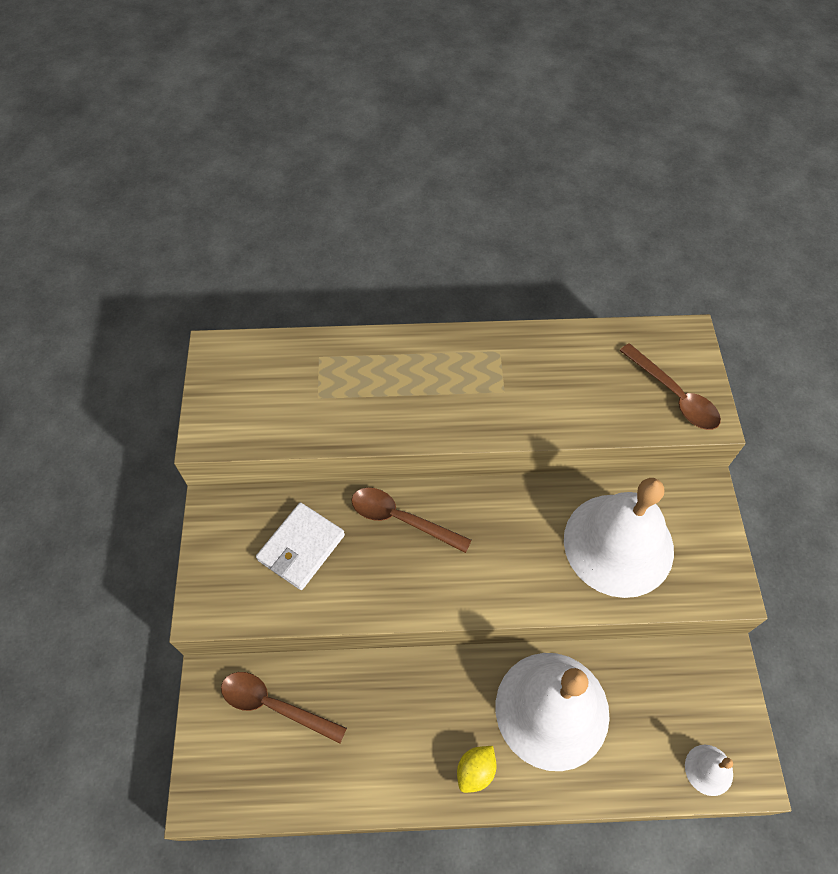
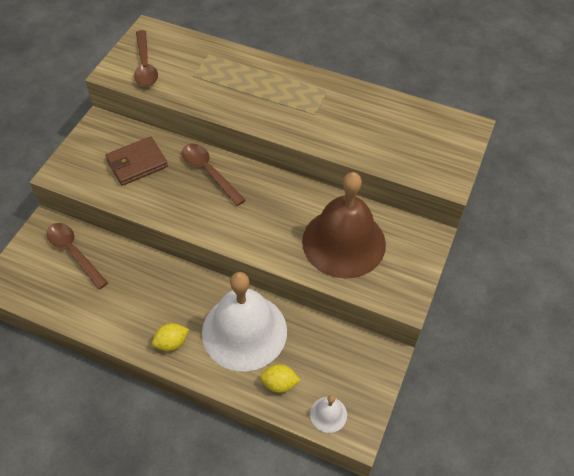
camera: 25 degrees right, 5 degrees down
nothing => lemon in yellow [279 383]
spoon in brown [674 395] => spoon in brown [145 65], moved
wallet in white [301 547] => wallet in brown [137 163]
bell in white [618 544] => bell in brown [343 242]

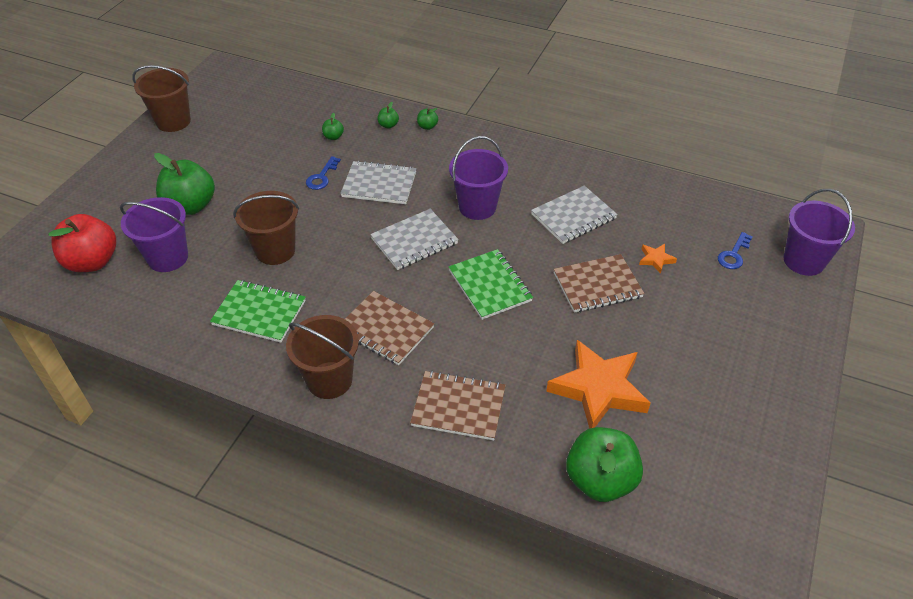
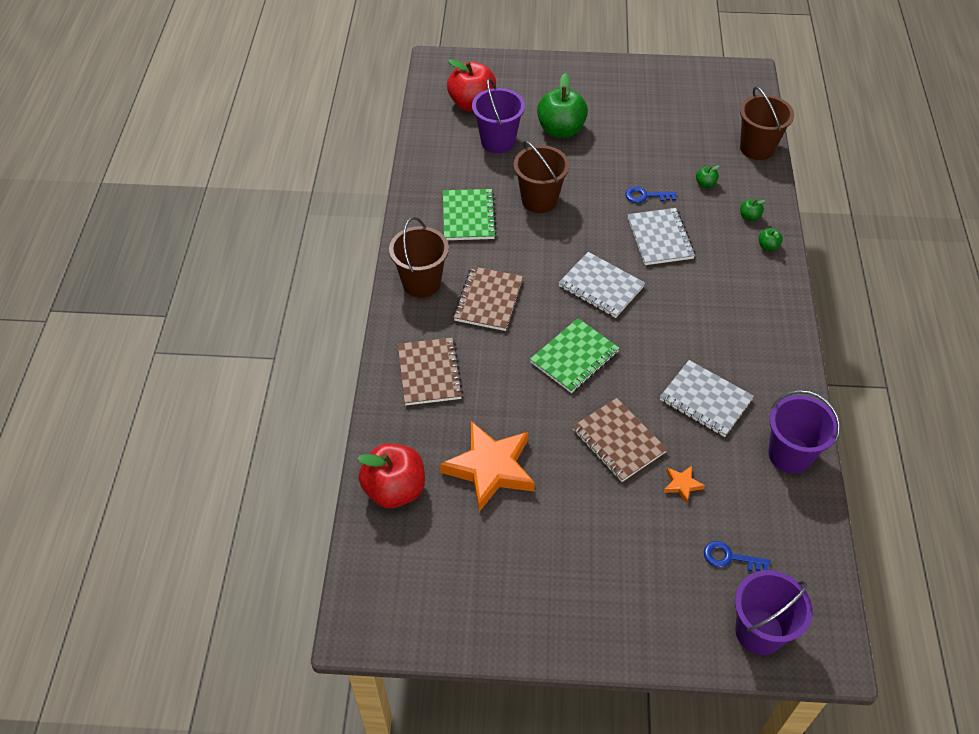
camera: 70 degrees right, 5 degrees up
bucket in brown [173 121] => bucket in brown [757 148], moved
bucket in purple [477 207] => bucket in purple [790 455], moved
apple in green [600 480] => apple in red [394 489]

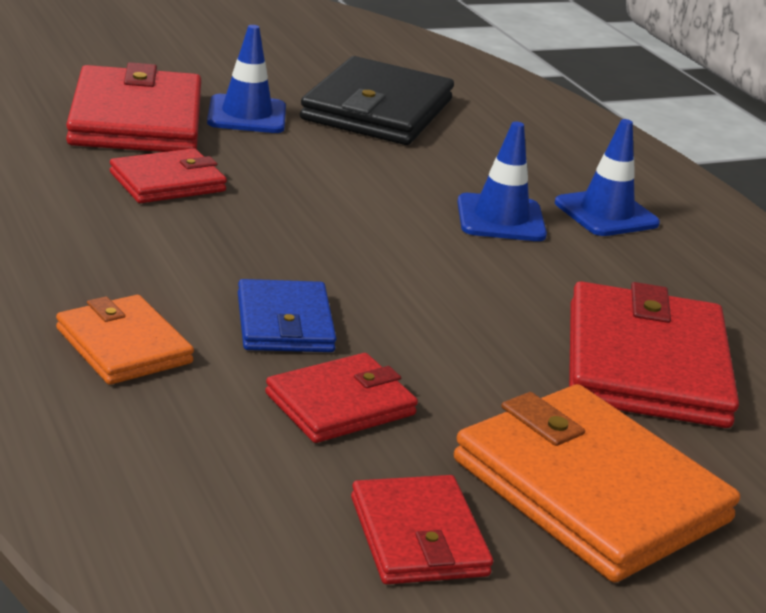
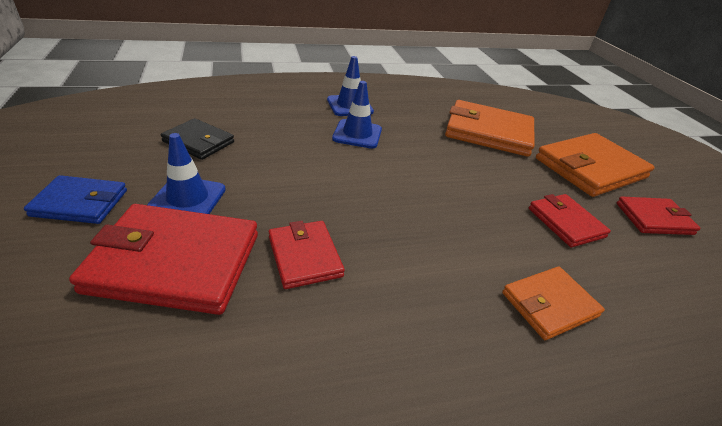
camera: 80 degrees left, 10 degrees up
wallet in blue [284 323] => wallet in blue [80 203], moved
wallet in red [646 364] => wallet in orange [488 132]
wallet in black [377 110] => wallet in black [198 142], x0.57

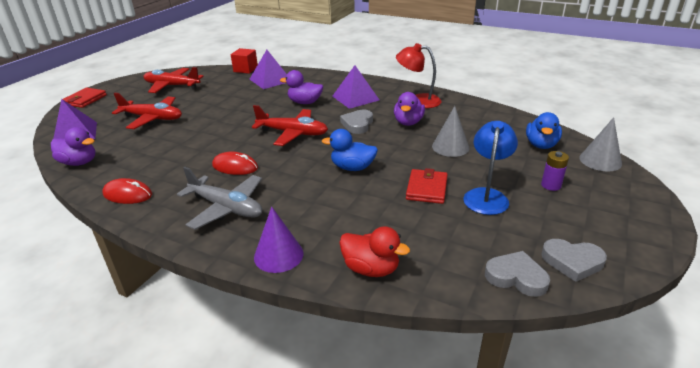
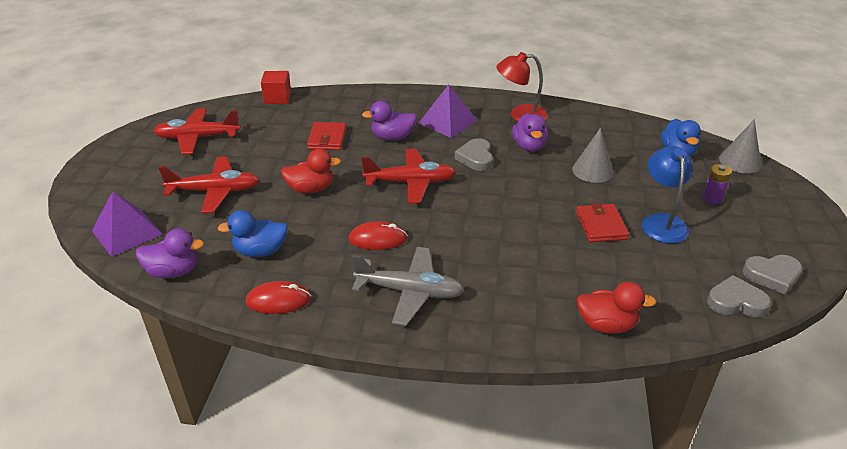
camera: 20 degrees left, 5 degrees up
pyramid in purple [270 80] => nothing
cone in purple [278 255] => nothing
nothing => duck in red [311 189]
wallet in red [85 100] => wallet in red [327 139], moved
duck in blue [352 168] => duck in blue [260 251], moved

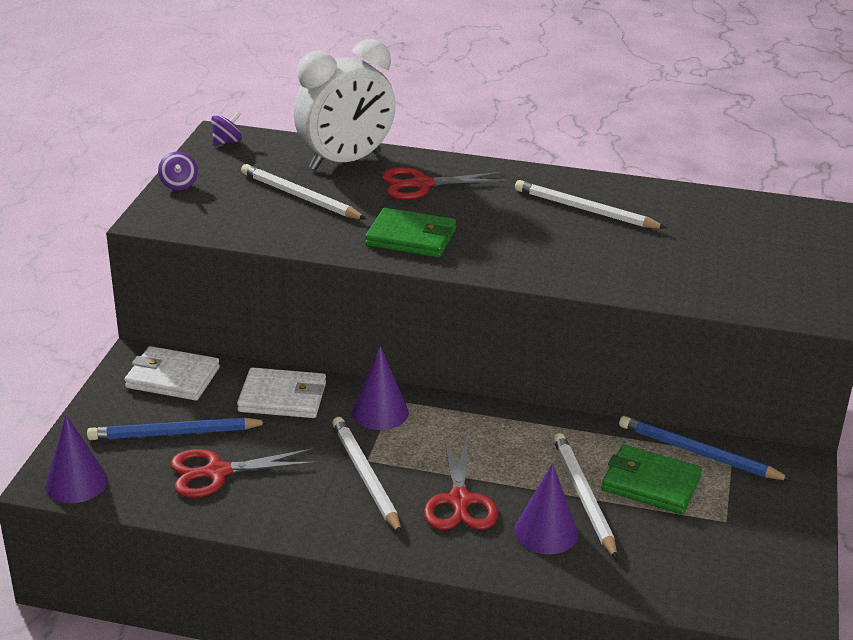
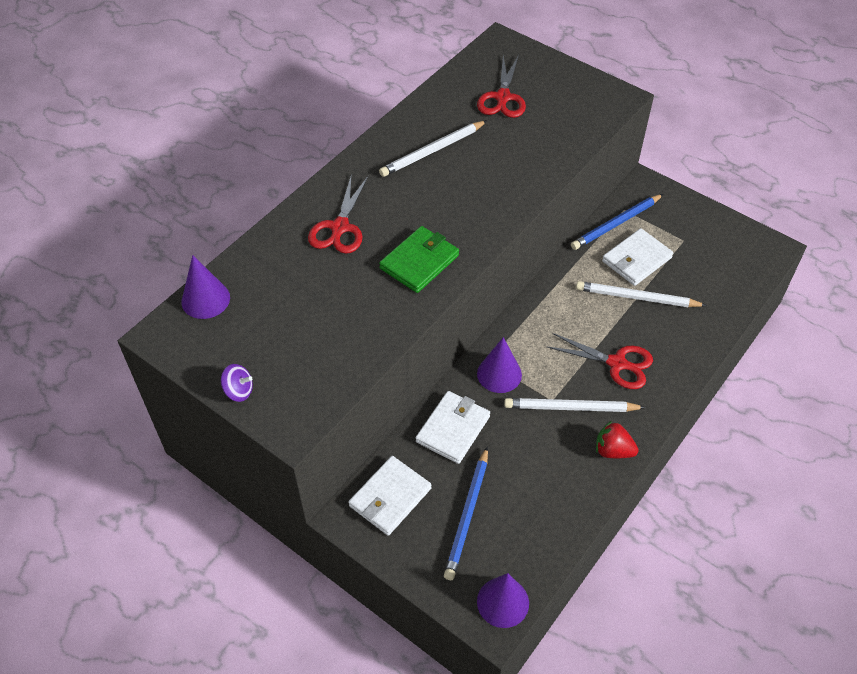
camera: 65 degrees left, 20 degrees up
spinning top in purple [227 142] => nothing
pencil in white [300 197] => nothing
clock in white [345 161] => nothing
nothing => strawberry in red [613 450]
scissors in red [216 472] => scissors in red [502 98], moved
cone in purple [546 532] => cone in purple [205 299], moved
wallet in green [650 483] => wallet in white [636 259]

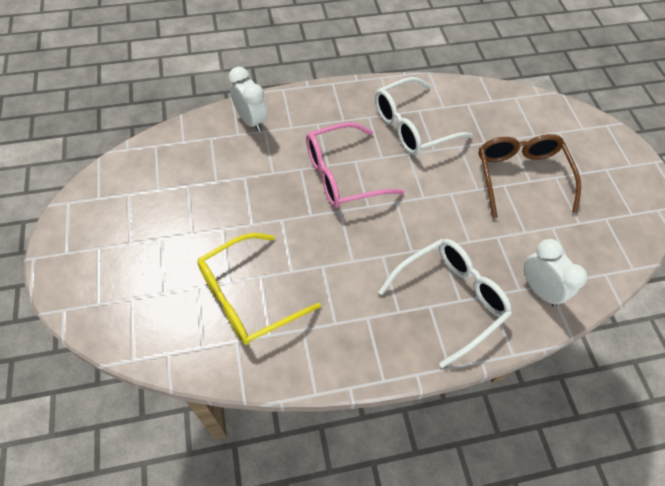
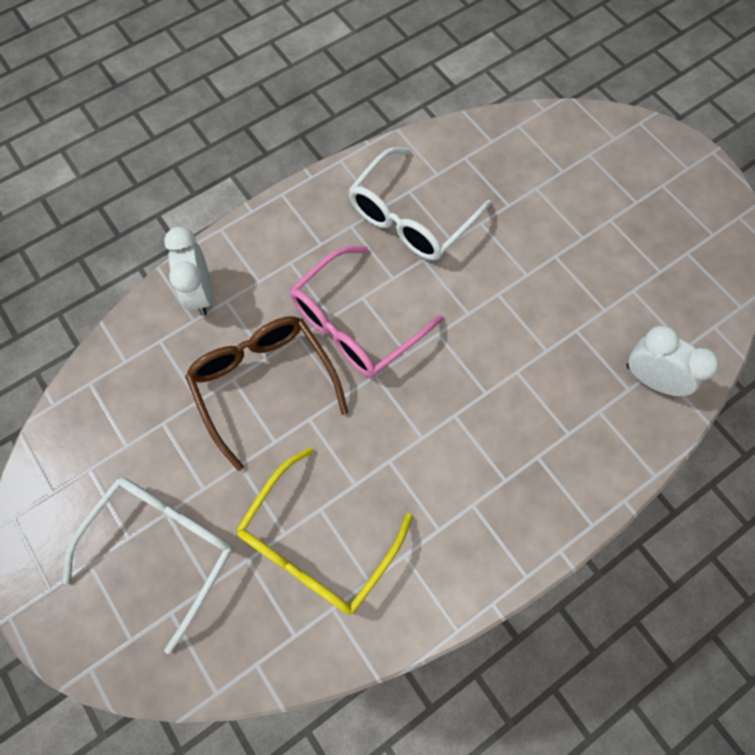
camera: 20 degrees left, 10 degrees up
glasses in white [450 299] => glasses in white [163 547], moved
glasses in brown [520 176] => glasses in brown [263 383], moved
clock in white [251 120] => clock in white [201 293], 135 degrees counterclockwise

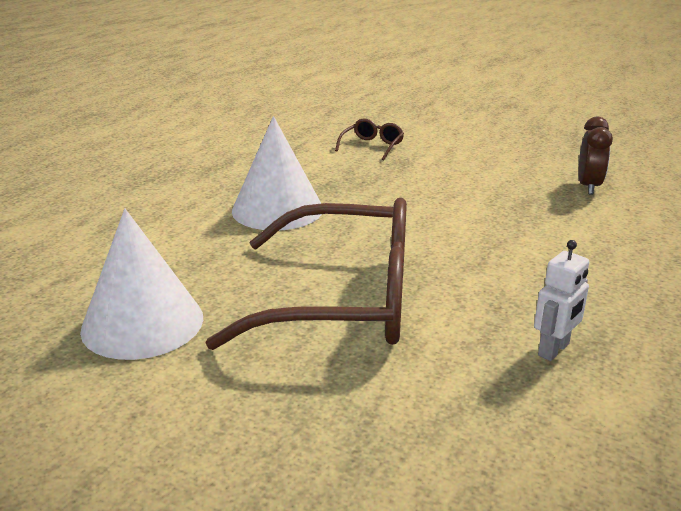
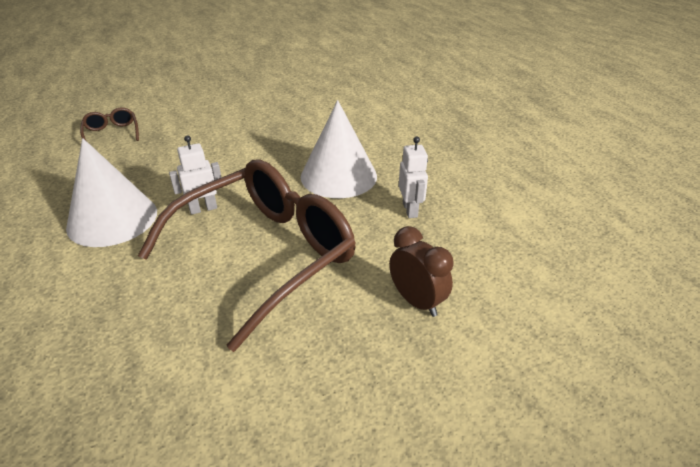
camera: 50 degrees left, 10 degrees up
nothing => robot in white [203 209]
cone in white [142 323] => cone in white [338 176], moved
clock in brown [588 186] => clock in brown [416 301], moved

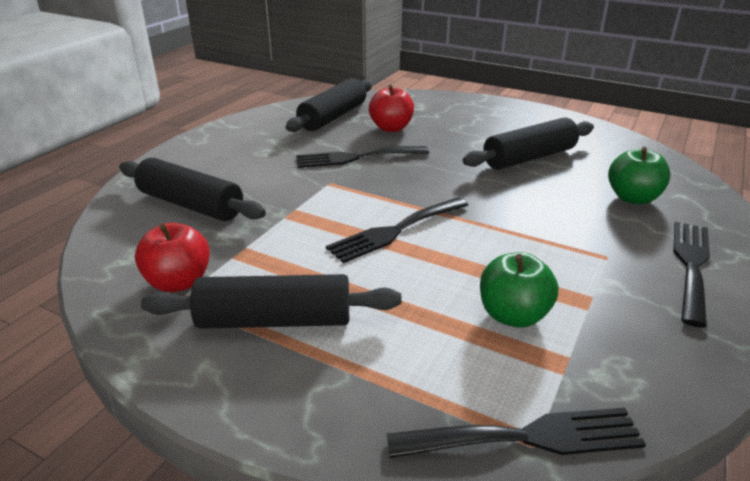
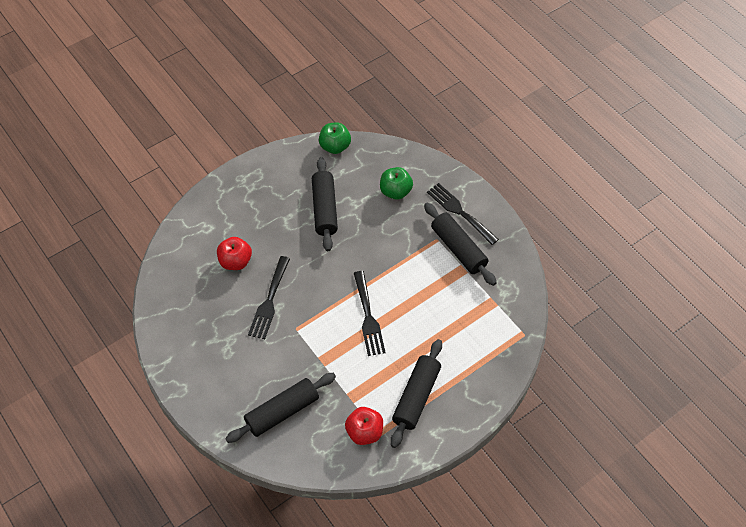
camera: 65 degrees left, 25 degrees up
fork in black [526 437] => nothing
rolling pin in black [333 117] => rolling pin in black [458 249], moved
apple in green [513 315] => apple in green [335 146], moved

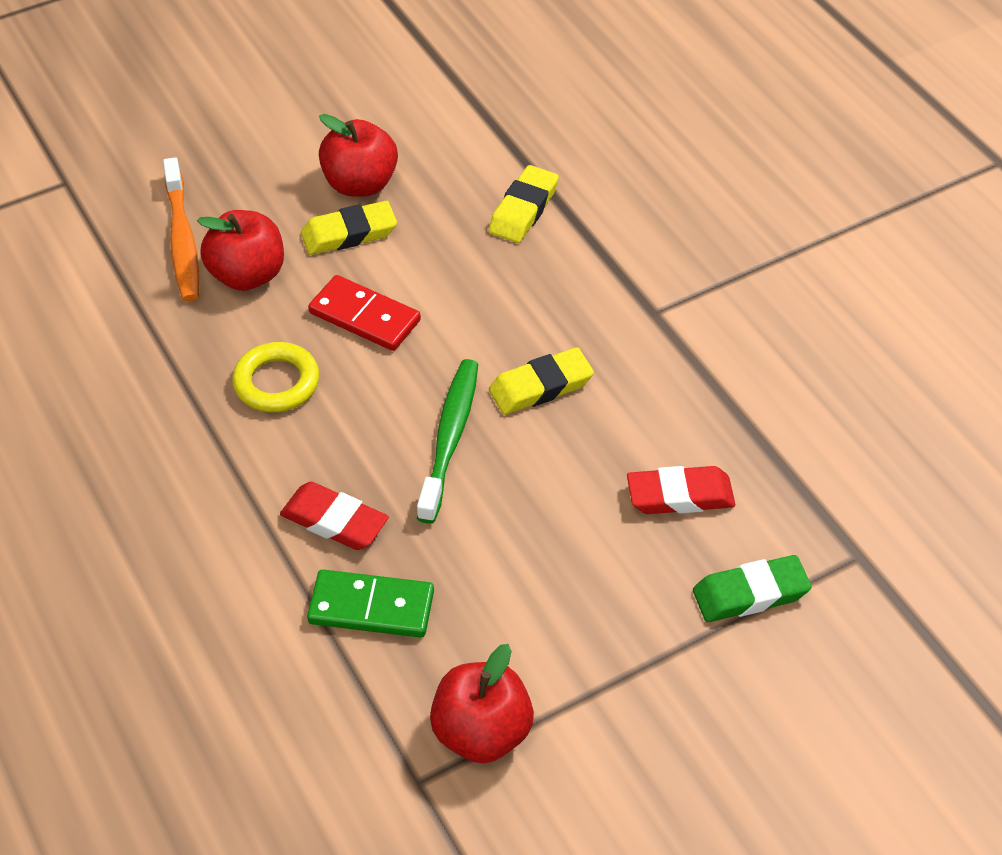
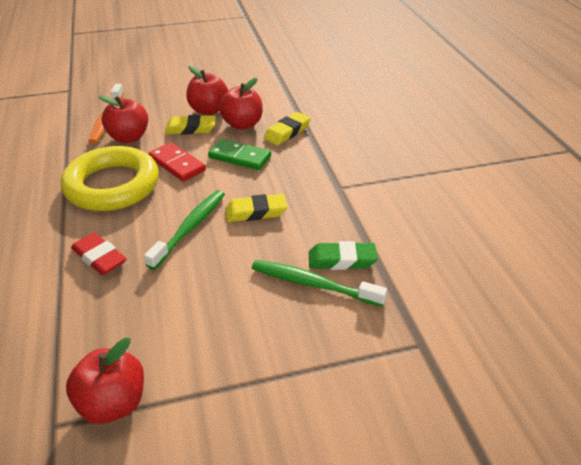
camera: 15 degrees right, 10 degrees down
nothing => apple in red [242 124]
domino in green [371 607] => domino in green [239 157], moved
eraser in green [750 594] => eraser in green [342 260], moved
eraser in red [680 495] => toothbrush in green [313 284]
ring in yellow [276 382] => ring in yellow [112 185], x1.90

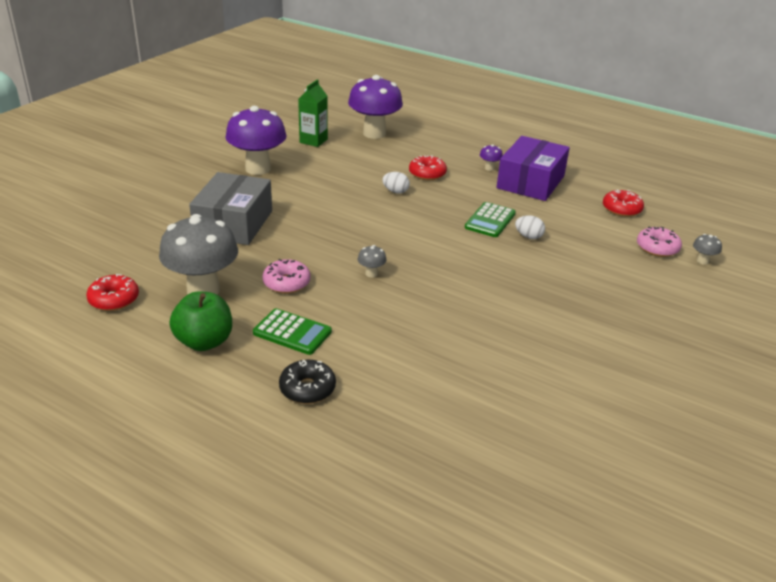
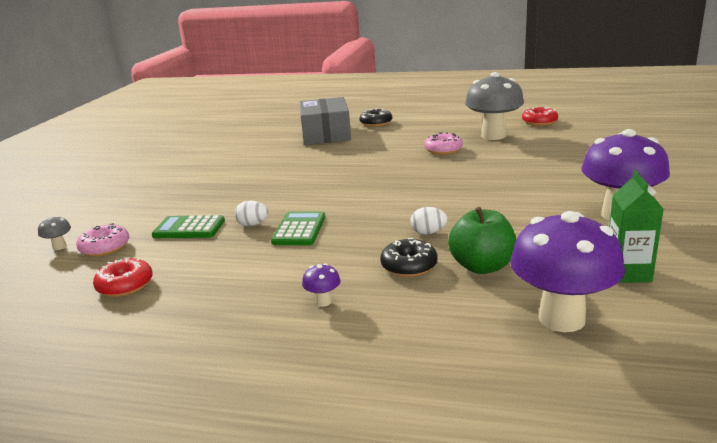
camera: 165 degrees right, 10 degrees down
mushroom in grey [371 274] => nothing
box in purple [530 182] => nothing
apple in green [204 342] => apple in green [482 266], moved
box in grey [234 223] => box in grey [326 134], moved
calculator in green [292 332] => calculator in green [189 228], moved
donut in red [427 174] => donut in black [409 266]

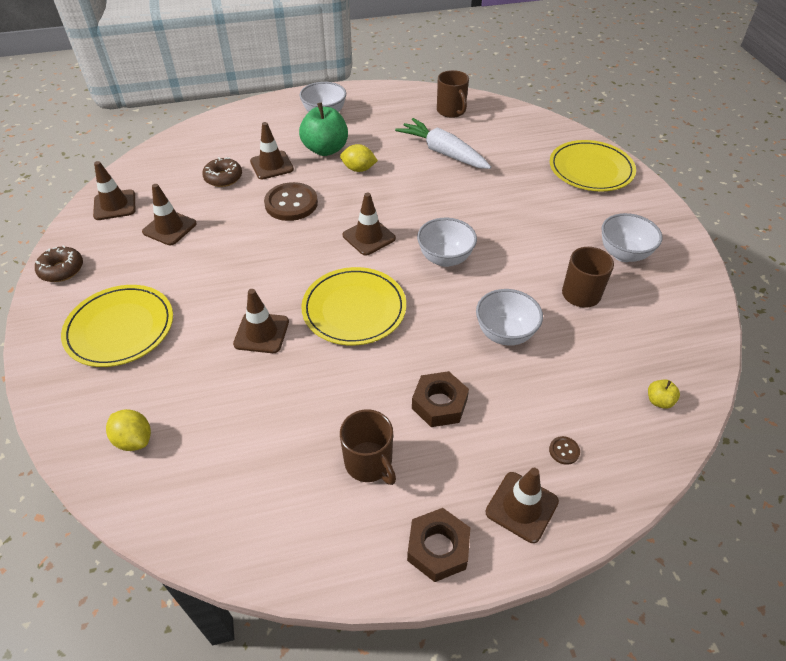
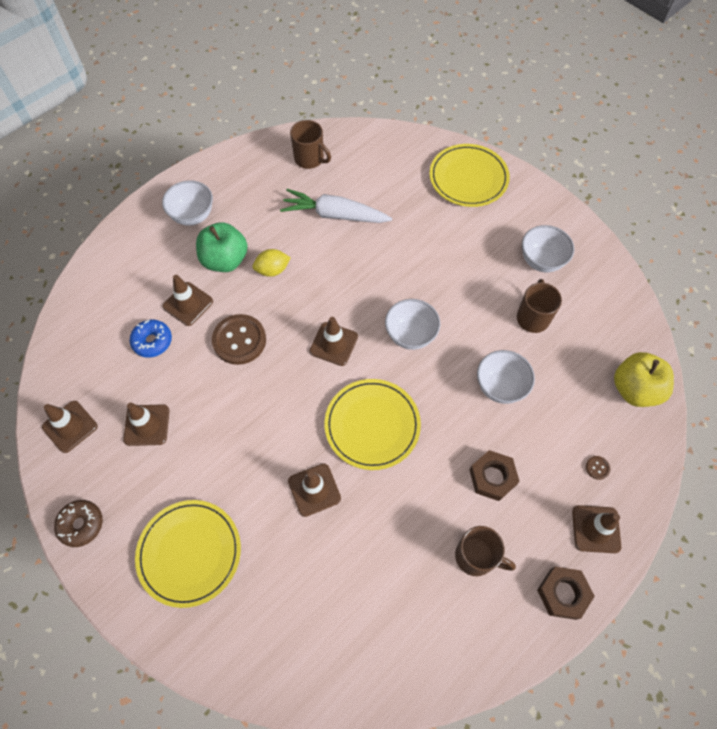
camera: 30 degrees left, 15 degrees up
lemon in yellow [134 440] => nothing
donut in brown [223 178] => donut in blue [152 341]
apple in yellow [659 401] => apple in yellow [634 389], x2.31

